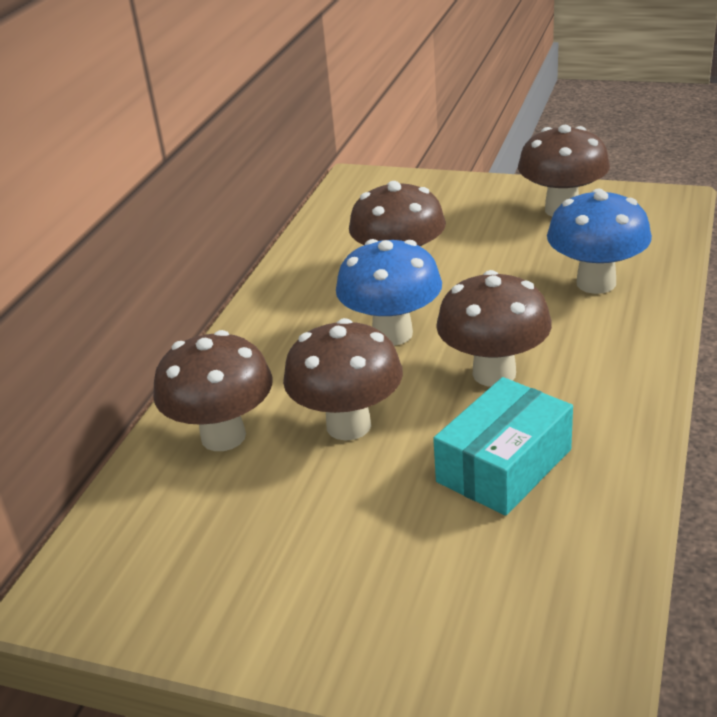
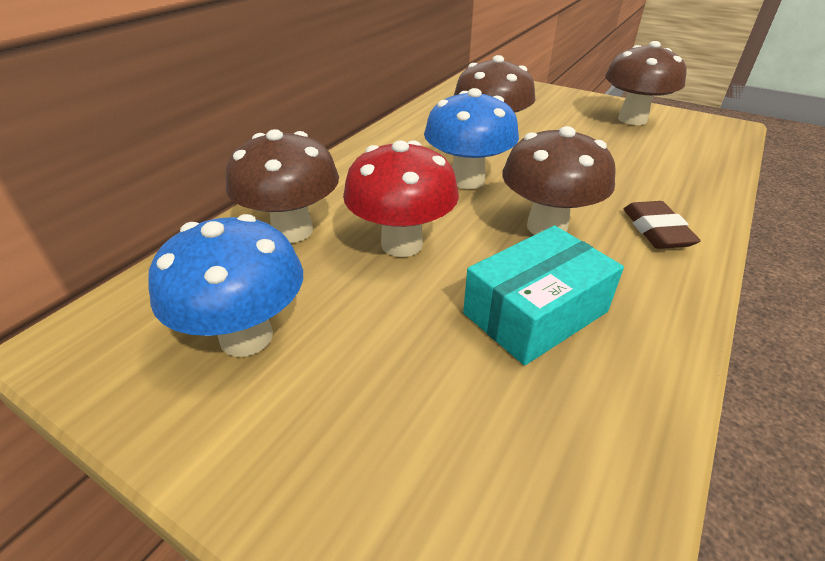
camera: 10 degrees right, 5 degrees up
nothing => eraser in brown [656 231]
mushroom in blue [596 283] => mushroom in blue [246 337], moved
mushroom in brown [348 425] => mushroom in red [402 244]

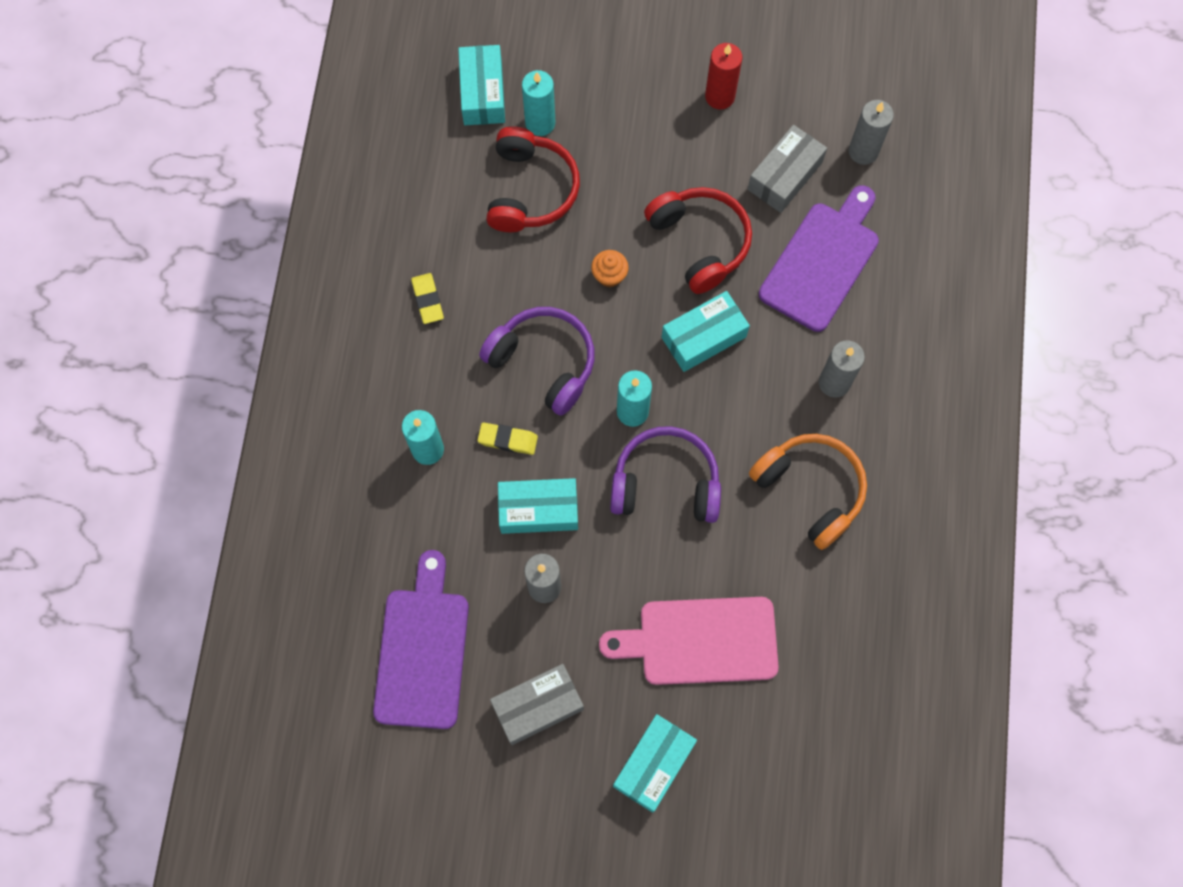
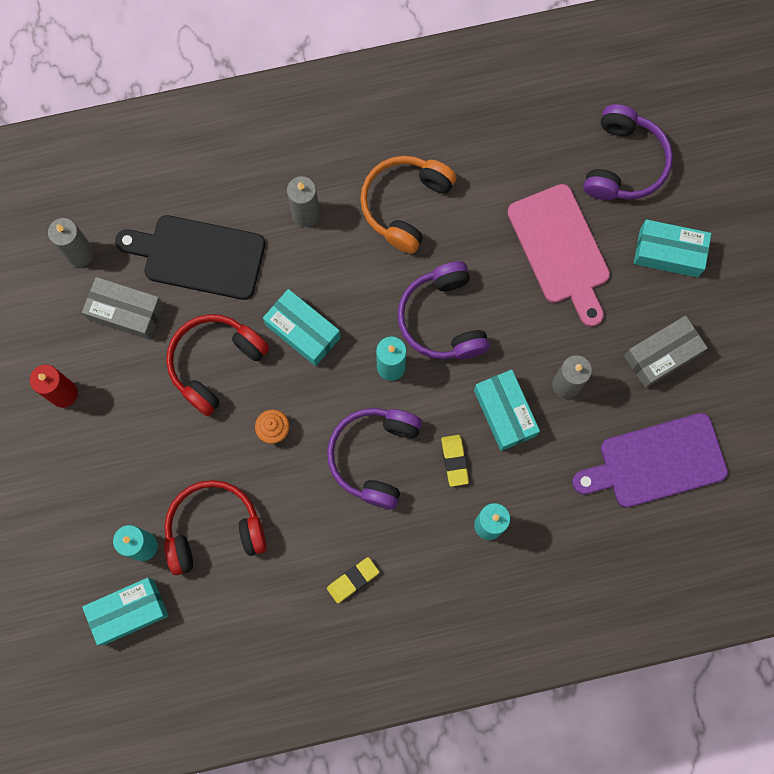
camera: 110 degrees left, 5 degrees up
nothing => headphones in purple [623 163]
cutting board in purple [822 261] => cutting board in black [198 256]
box in grey [538 706] => box in grey [662 355], 75 degrees counterclockwise

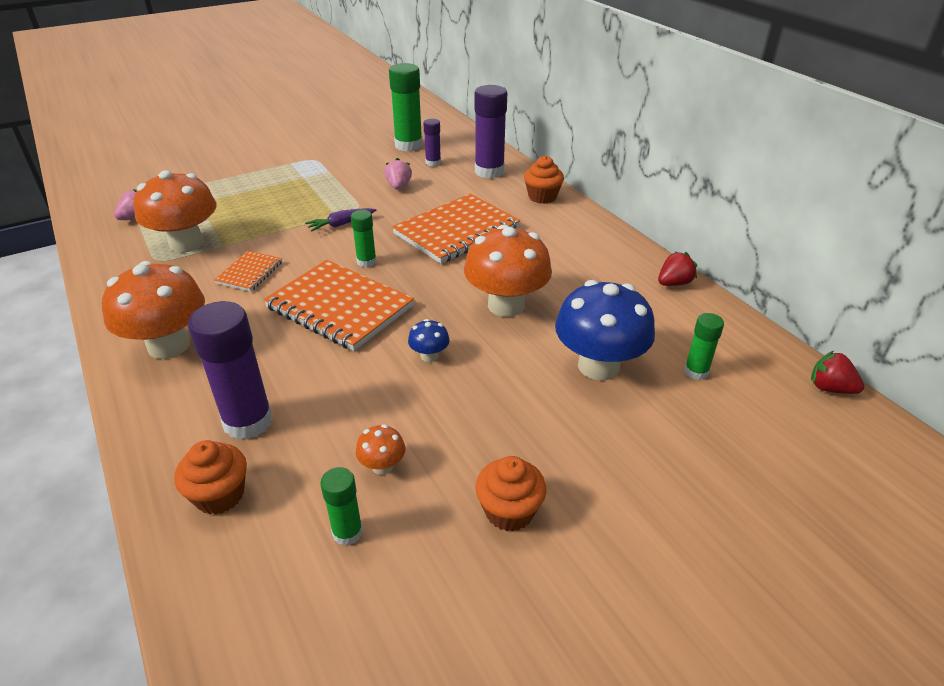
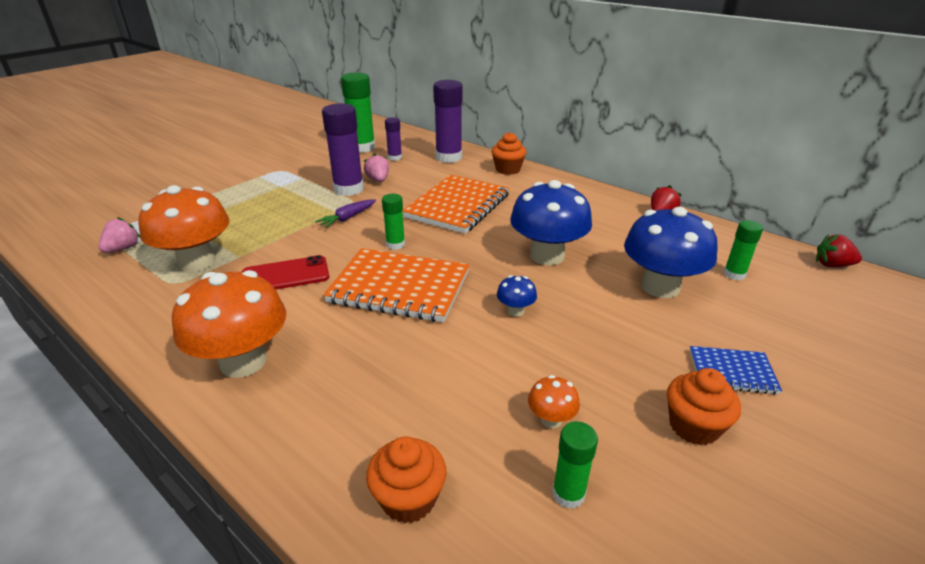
camera: 20 degrees left, 5 degrees down
nothing => notebook in blue [732 372]
glue stick in purple [248 421] => glue stick in purple [348 189], moved
notebook in orange [250 273] => phone in red [285 275]
mushroom in orange [506 305] => mushroom in blue [547 255]

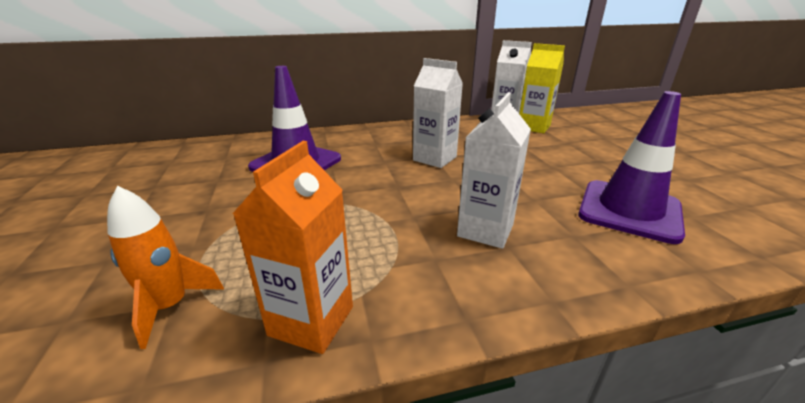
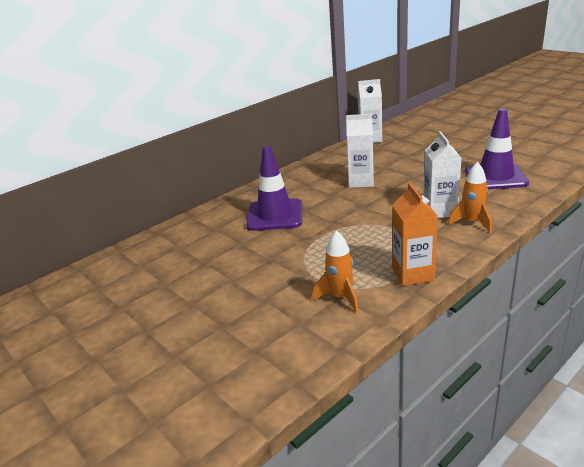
camera: 25 degrees left, 0 degrees up
carton in yellow [533 127] => nothing
nothing => rocket in orange [472 222]

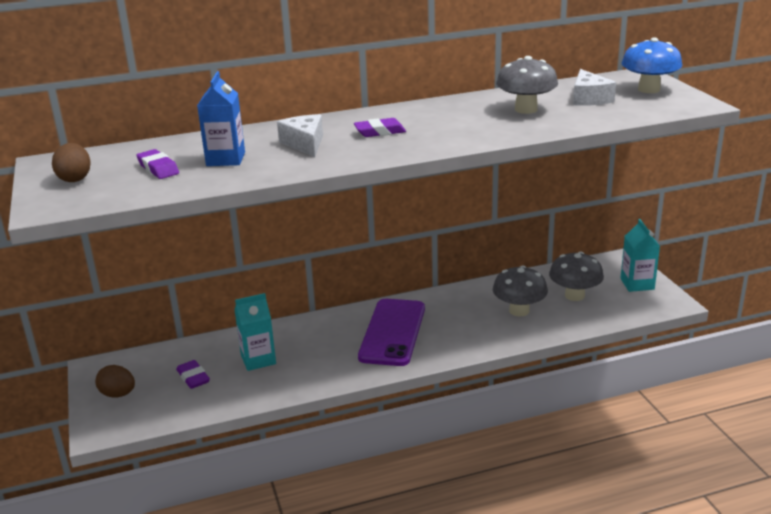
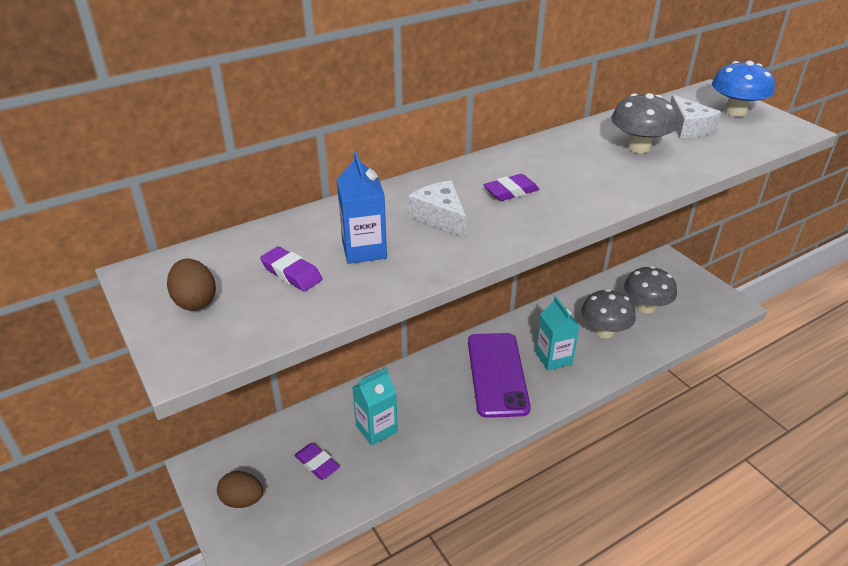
camera: 15 degrees left, 10 degrees up
carton in turquoise [637 284] => carton in turquoise [553 358], moved

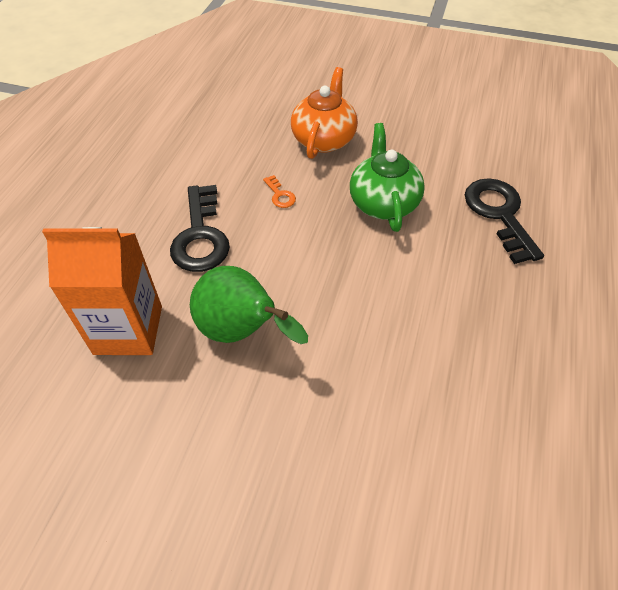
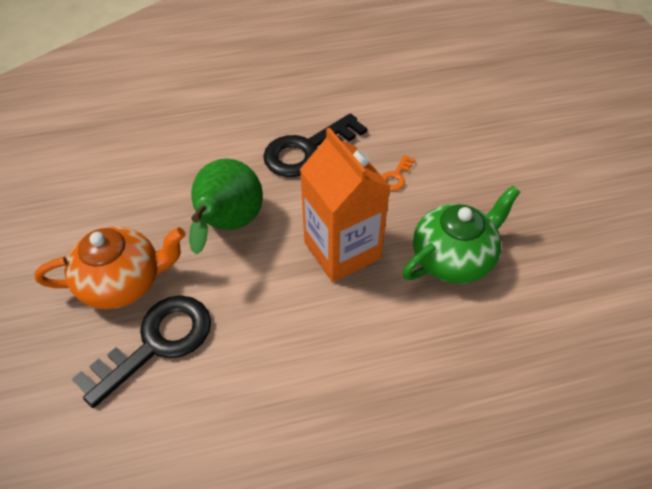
camera: 60 degrees right, 0 degrees up
carton in orange [128 330] => carton in orange [342 250], moved
teapot in orange [324 139] => teapot in orange [123 282], moved
key in black [499 214] => key in black [157 343], moved

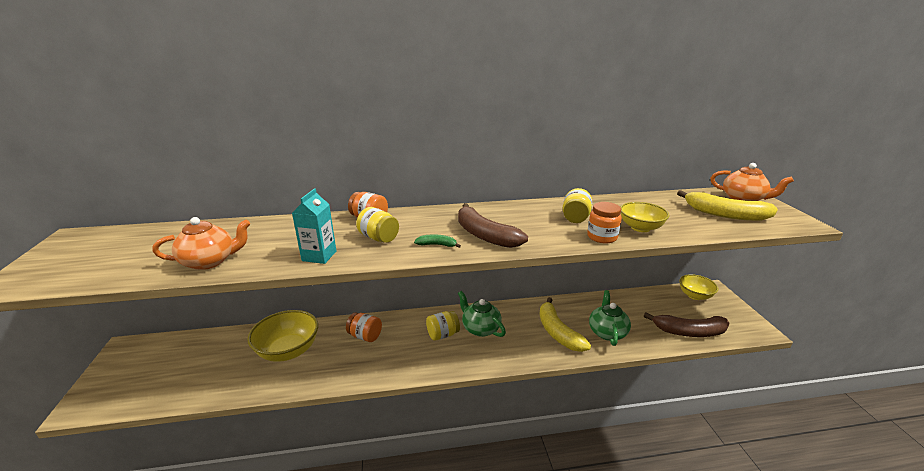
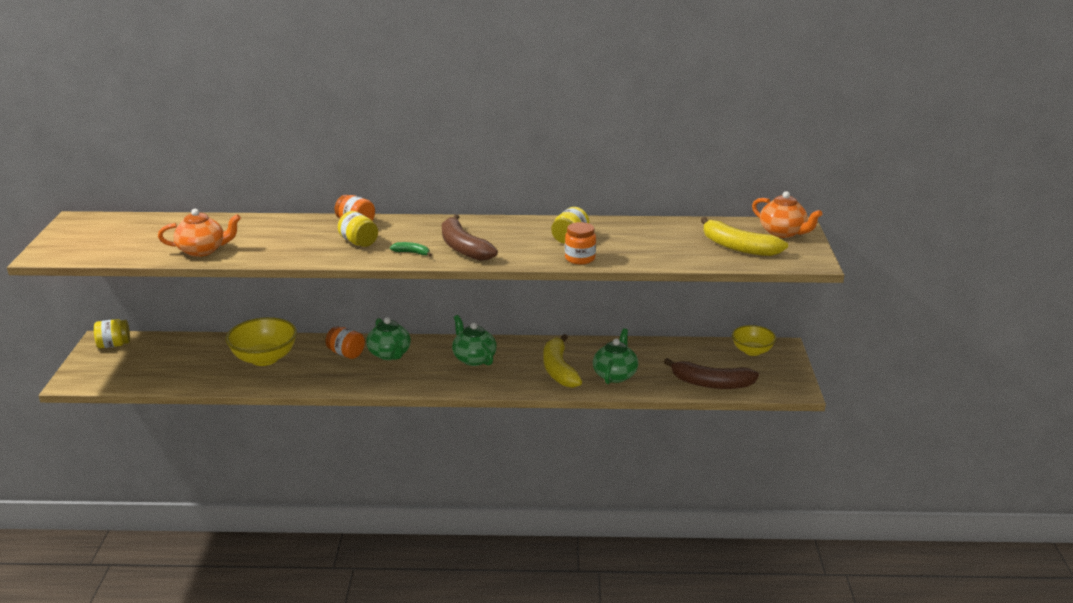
camera: 10 degrees right, 0 degrees up
carton in turquoise [319 256] => nothing
bowl in yellow [640 228] => nothing
nothing => teapot in green [390 354]
jar in yellow [442 334] => jar in yellow [114 345], moved

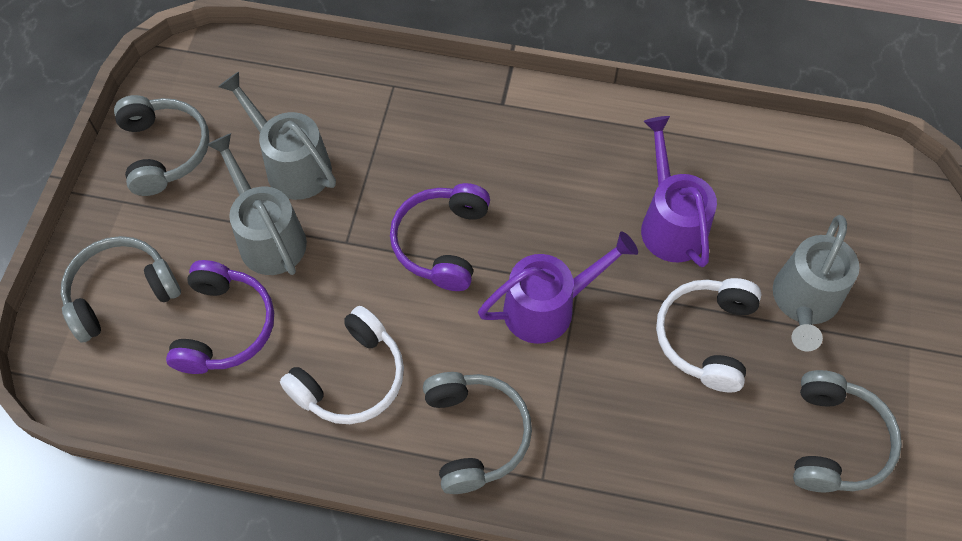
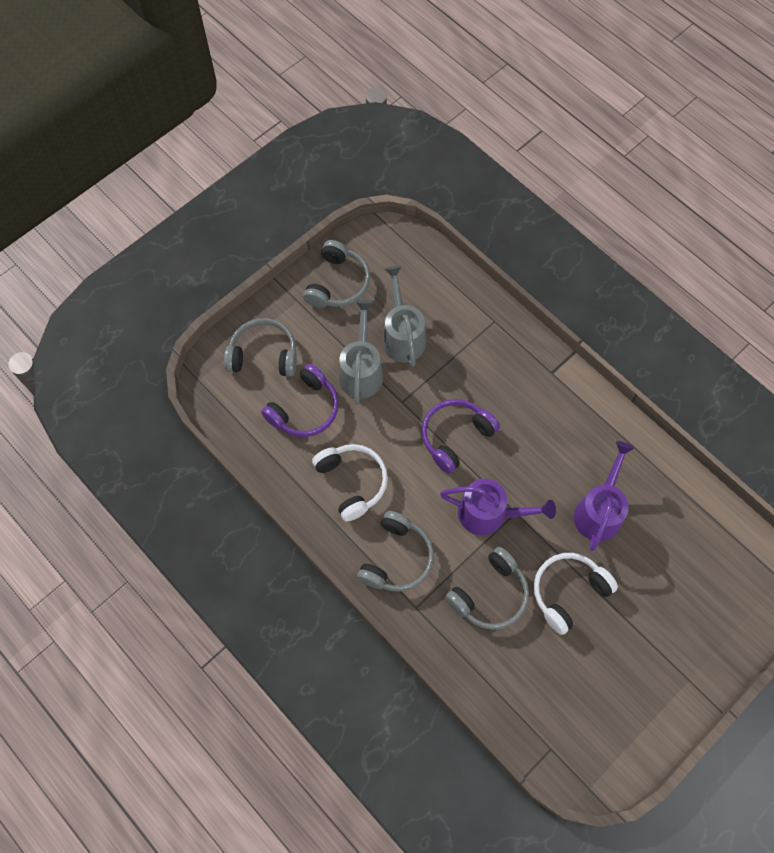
camera: 35 degrees right, 5 degrees up
watering can in grey [804 303] => nothing
headphones in grey [835 441] => headphones in grey [490 595], moved
headphones in white [351 378] => headphones in white [352 482], 105 degrees counterclockwise

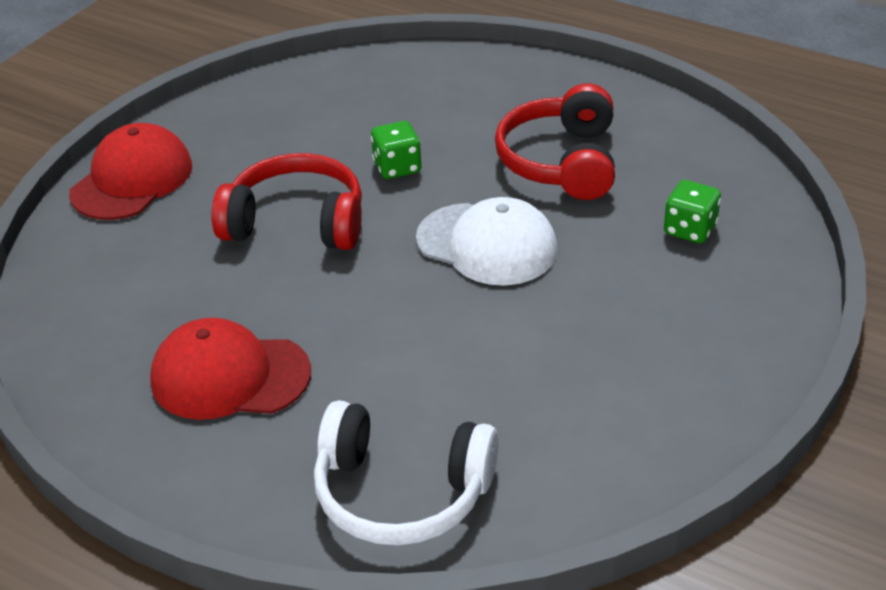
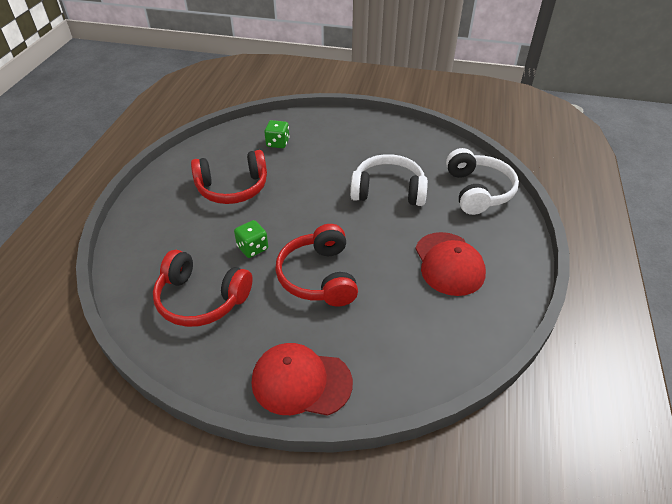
camera: 110 degrees left, 5 degrees up
cap in white [487 244] => nothing
nothing => headphones in red [201 299]
nothing => headphones in white [388 191]

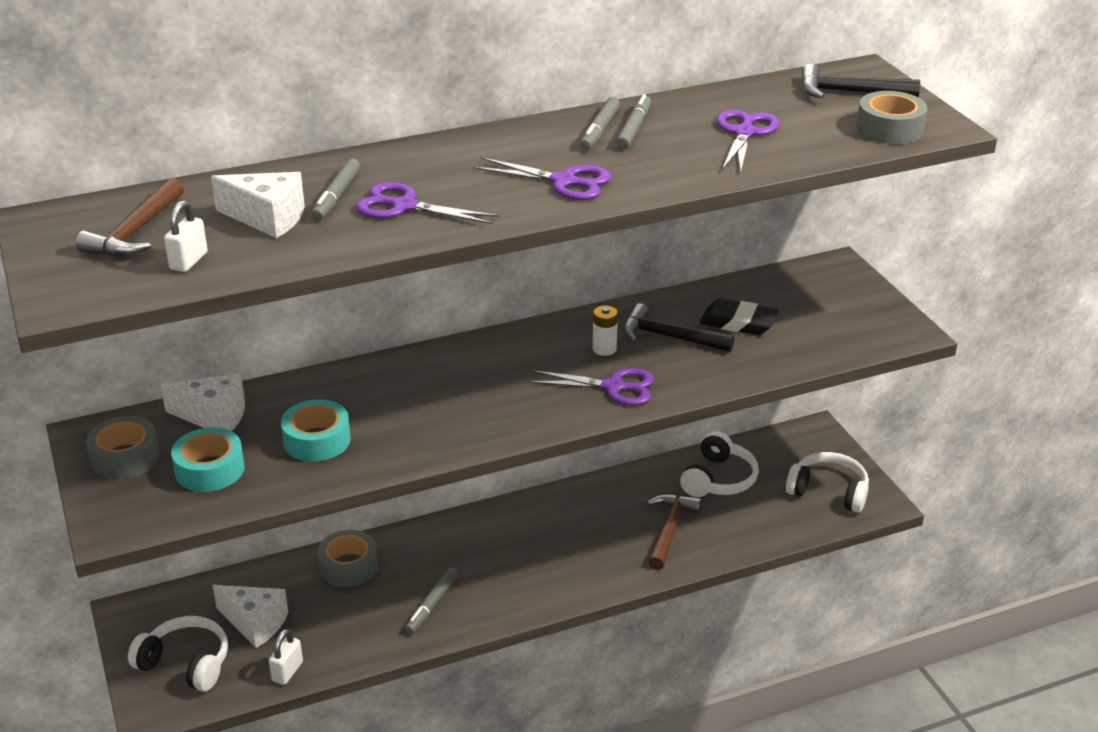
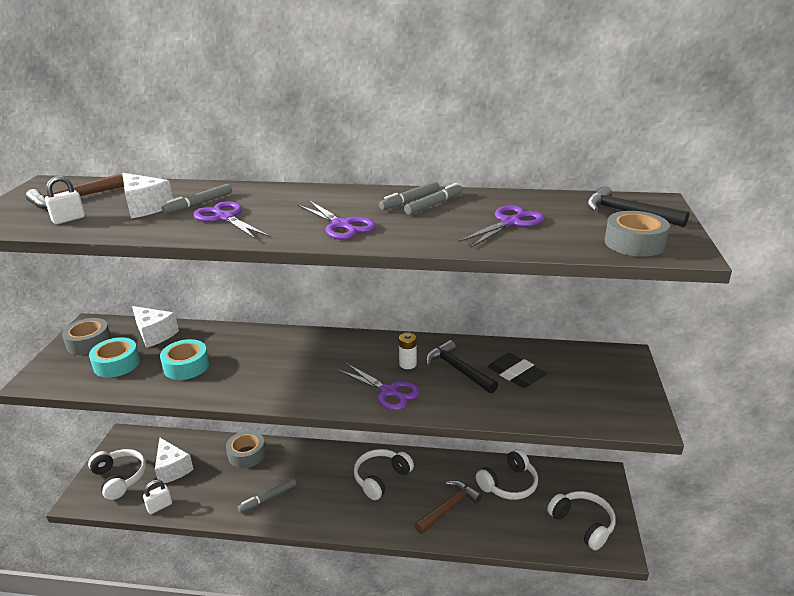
camera: 30 degrees right, 5 degrees down
nothing => headphones in white [381 478]

